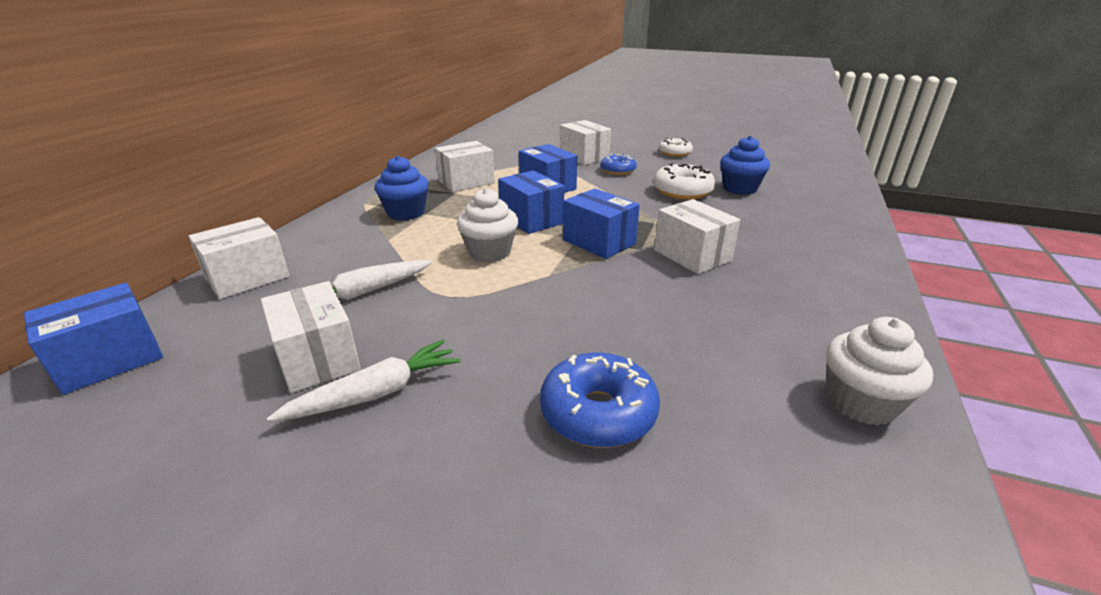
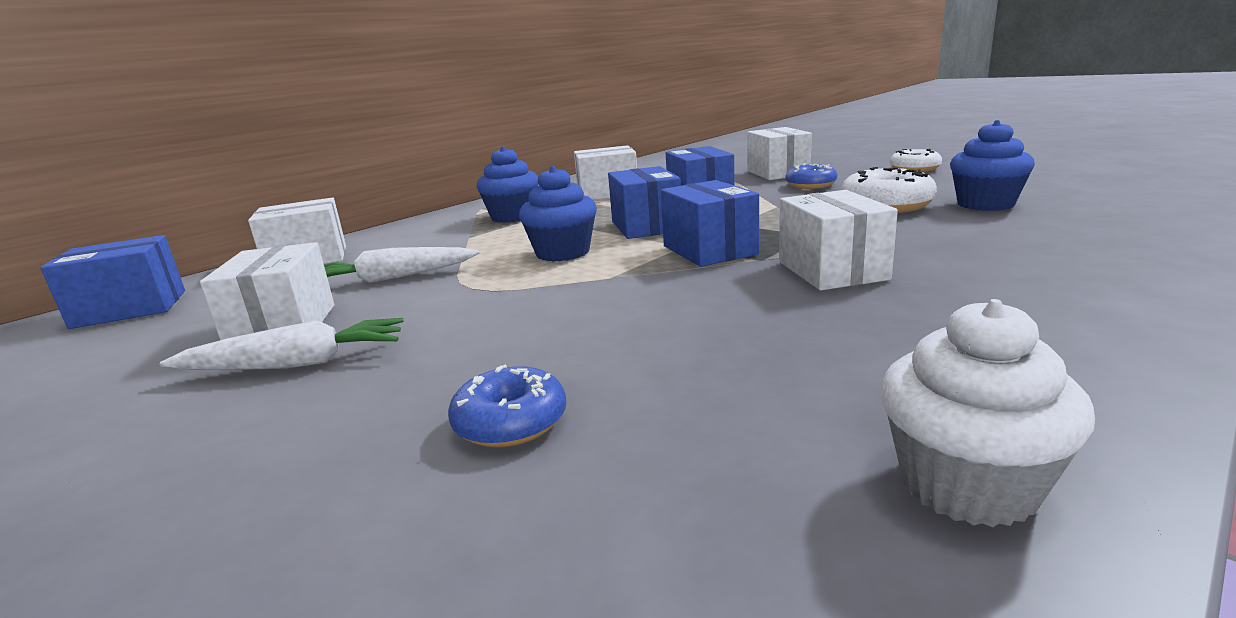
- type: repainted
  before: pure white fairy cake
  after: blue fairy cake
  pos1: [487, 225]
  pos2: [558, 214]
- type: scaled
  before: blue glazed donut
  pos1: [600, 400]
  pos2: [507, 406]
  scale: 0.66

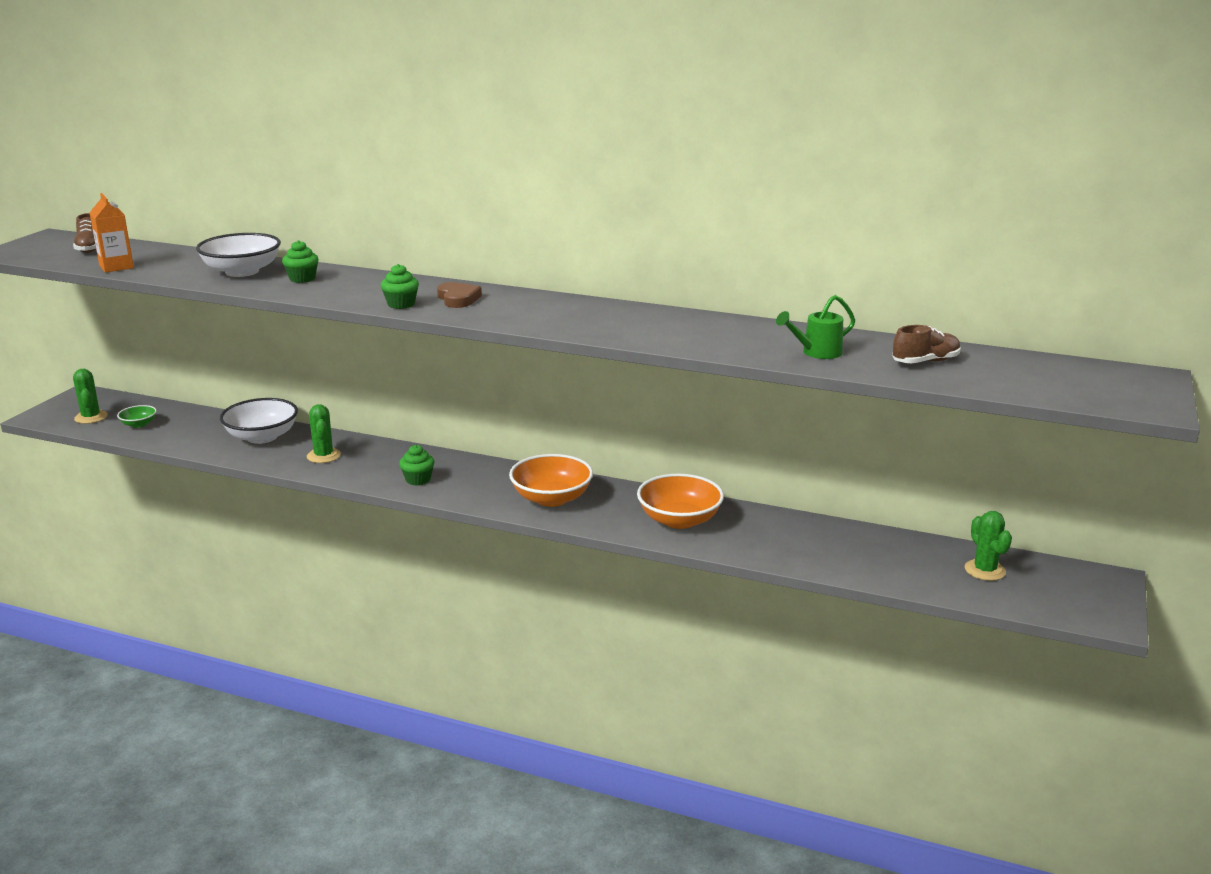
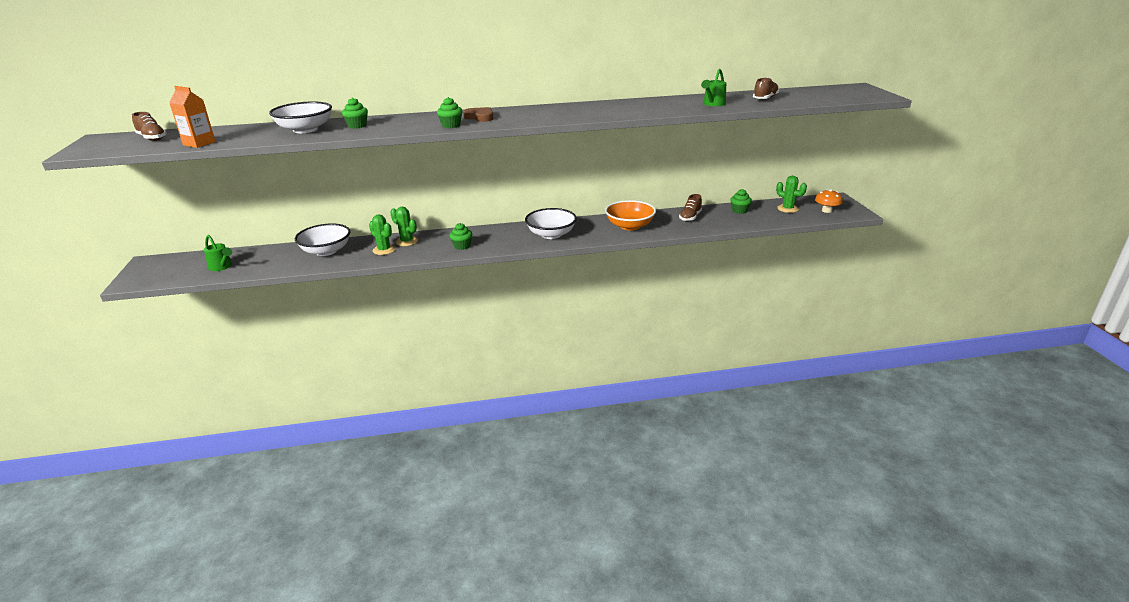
- type: shifted
  before: leaf-green prickly plant
  pos1: [90, 396]
  pos2: [404, 226]
- type: swapped
  before: leaf-green deep dish
  after: leaf-green watering pot
  pos1: [137, 416]
  pos2: [218, 253]
- type: repainted
  before: orange-coloured deep dish
  after: pure white deep dish
  pos1: [551, 480]
  pos2: [551, 223]
- type: new
  after: leaf-green fairy cake
  pos2: [741, 201]
- type: new
  after: orange-coloured fungus
  pos2: [829, 201]
- type: new
  after: russet shoe
  pos2: [690, 208]

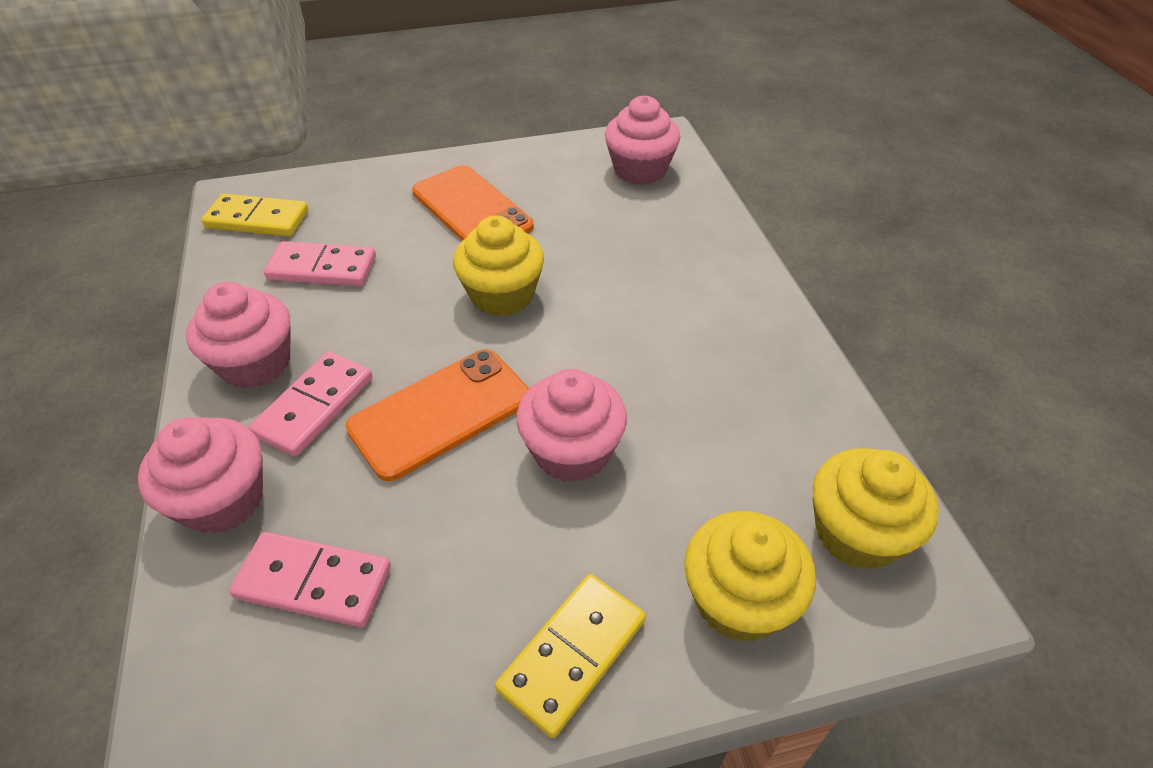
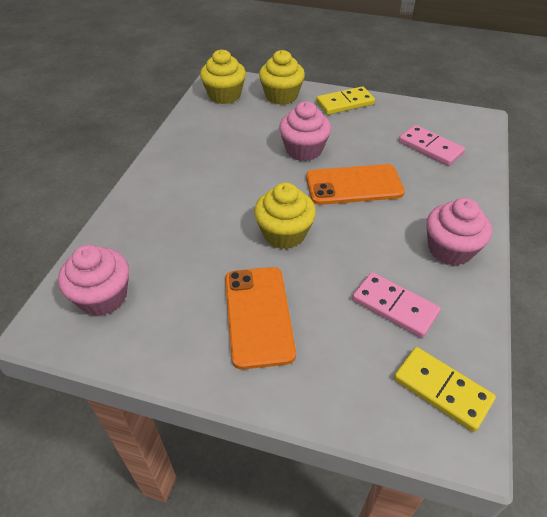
- type: gone
  before: rose-pink domino piece
  pos1: [310, 404]
- type: gone
  before: rose-pink fairy cake
  pos1: [200, 475]

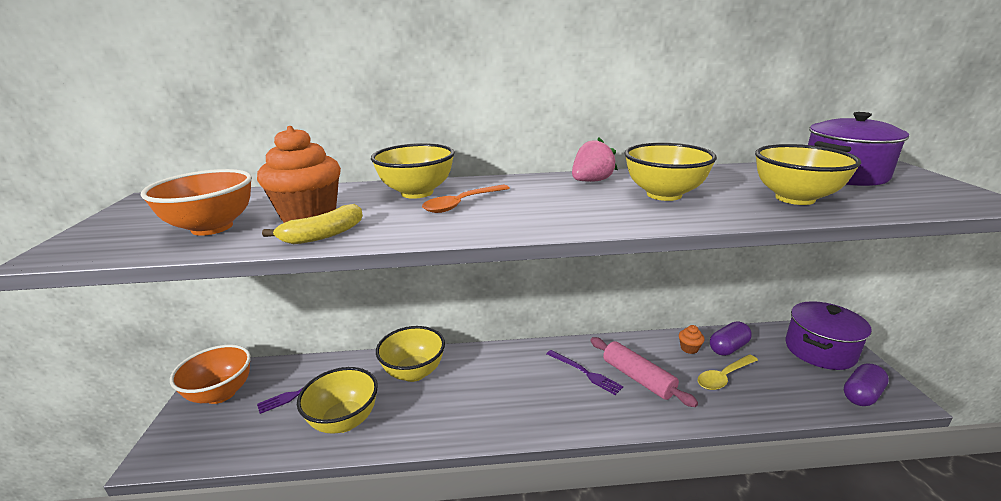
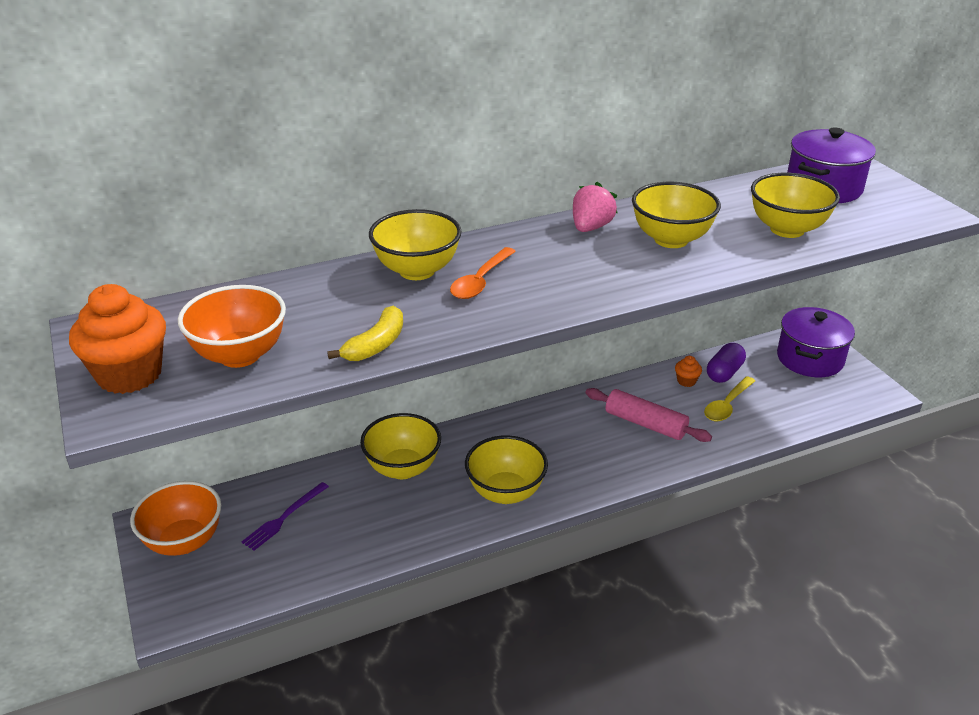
- type: shifted
  before: orange-coloured fairy cake
  pos1: [299, 174]
  pos2: [117, 339]
- type: gone
  before: royal purple dinner fork
  pos1: [584, 372]
- type: gone
  before: royal purple capsule
  pos1: [866, 384]
- type: shifted
  before: golden deep dish
  pos1: [337, 400]
  pos2: [506, 469]

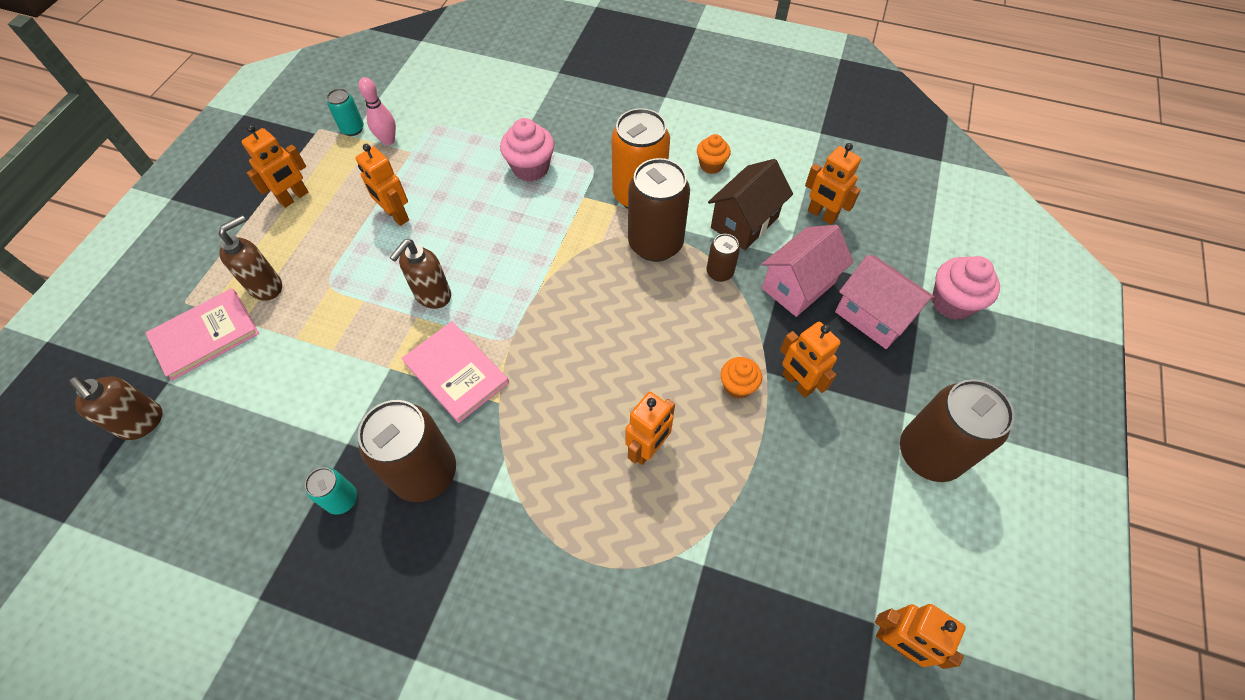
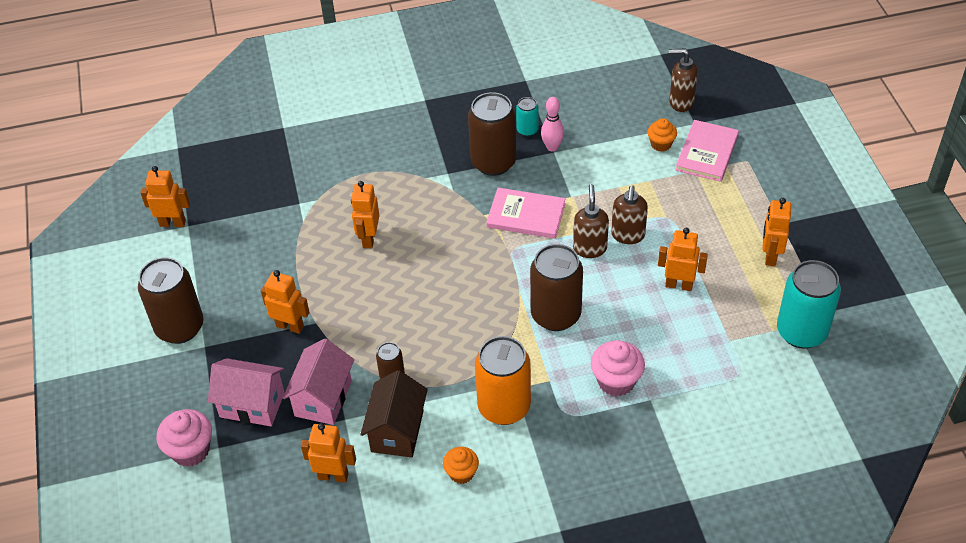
- type: shifted
  before: rose-pink bowling pin
  pos1: [377, 111]
  pos2: [552, 124]
- type: scaled
  before: turquoise soda can
  pos1: [345, 112]
  pos2: [809, 304]
  scale: 2.04
- type: shifted
  before: russet soda can
  pos1: [659, 210]
  pos2: [556, 287]
- type: shifted
  before: russet soap pump
  pos1: [250, 258]
  pos2: [629, 214]
- type: shifted
  before: orange-coloured fairy cake
  pos1: [741, 378]
  pos2: [662, 135]

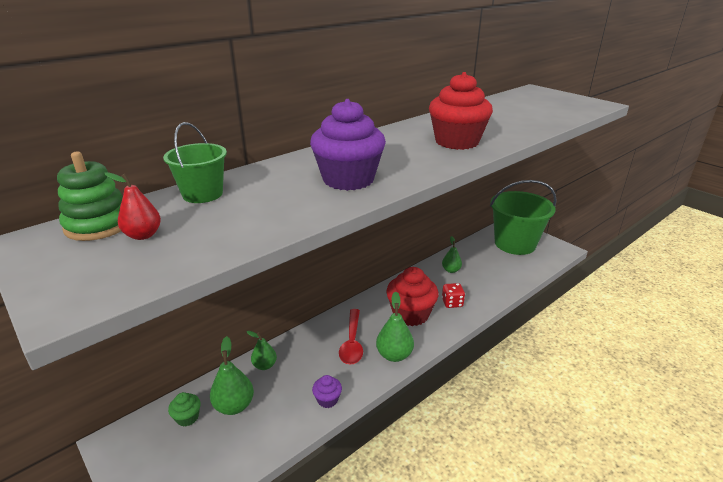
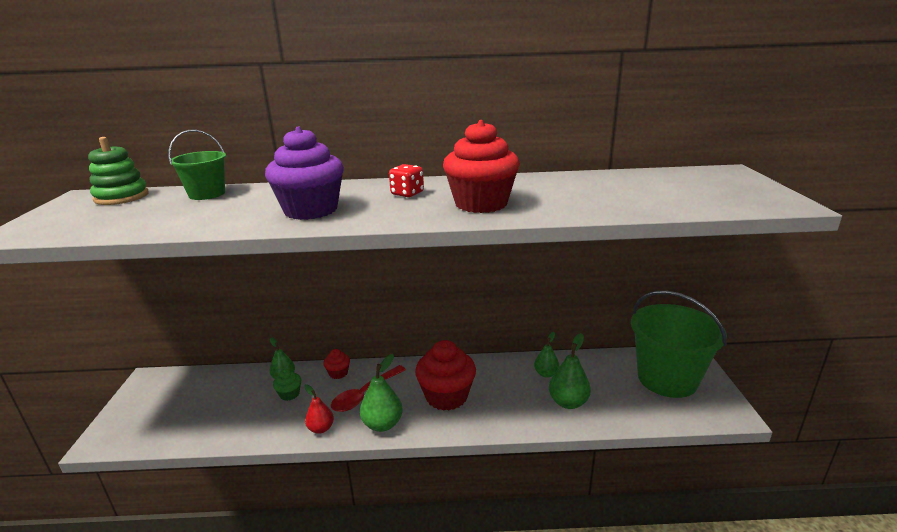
- type: shifted
  before: red pear fruit
  pos1: [133, 206]
  pos2: [319, 409]
- type: shifted
  before: red dice
  pos1: [453, 295]
  pos2: [406, 180]
- type: shifted
  before: leaf-green pear fruit
  pos1: [232, 375]
  pos2: [570, 371]
- type: gone
  before: royal purple fairy cake
  pos1: [327, 391]
- type: shifted
  before: leaf-green fairy cake
  pos1: [184, 409]
  pos2: [287, 385]
- type: new
  after: red fairy cake
  pos2: [337, 364]

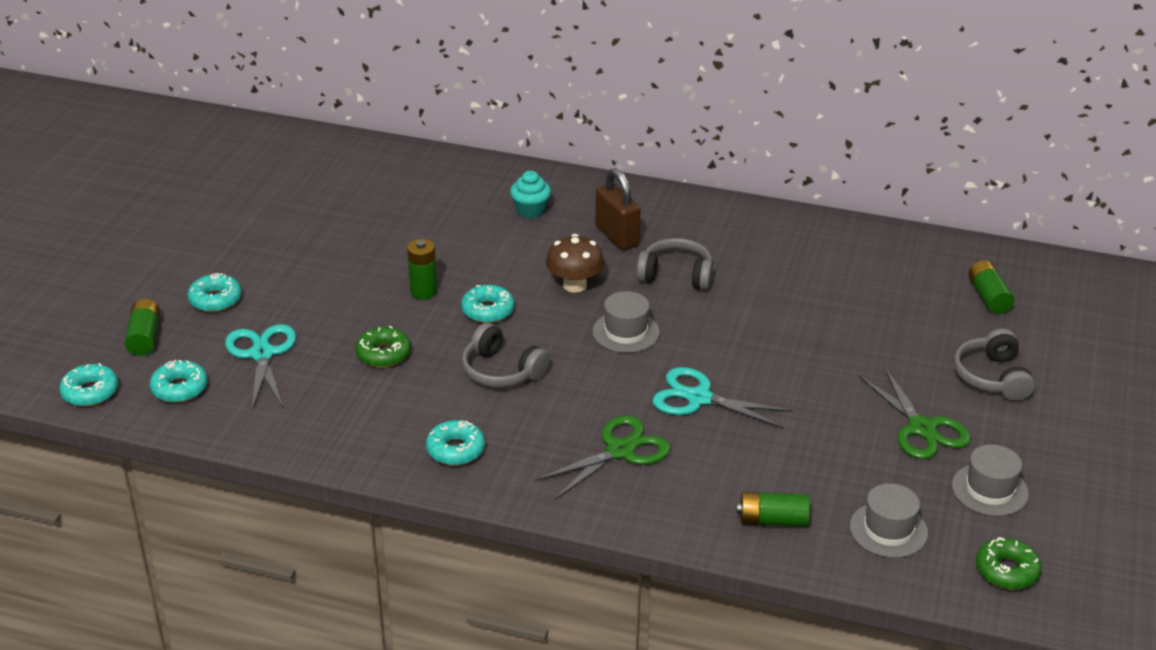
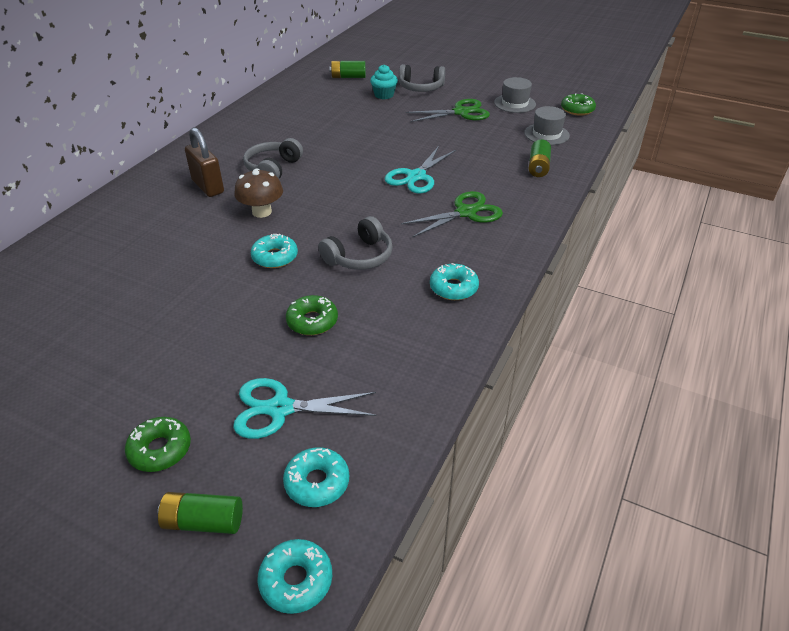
- type: rotated
  before: russet padlock
  pos1: [618, 209]
  pos2: [204, 162]
  turn: 75
- type: shifted
  before: turquoise fairy cake
  pos1: [530, 194]
  pos2: [384, 82]
- type: gone
  before: leaf-green AA battery
  pos1: [422, 269]
- type: repainted
  before: turquoise glazed donut
  after: leaf-green glazed donut
  pos1: [214, 292]
  pos2: [158, 444]
- type: gone
  before: gray hat
  pos1: [626, 322]
- type: rotated
  before: leaf-green shears
  pos1: [603, 457]
  pos2: [452, 214]
  turn: 90

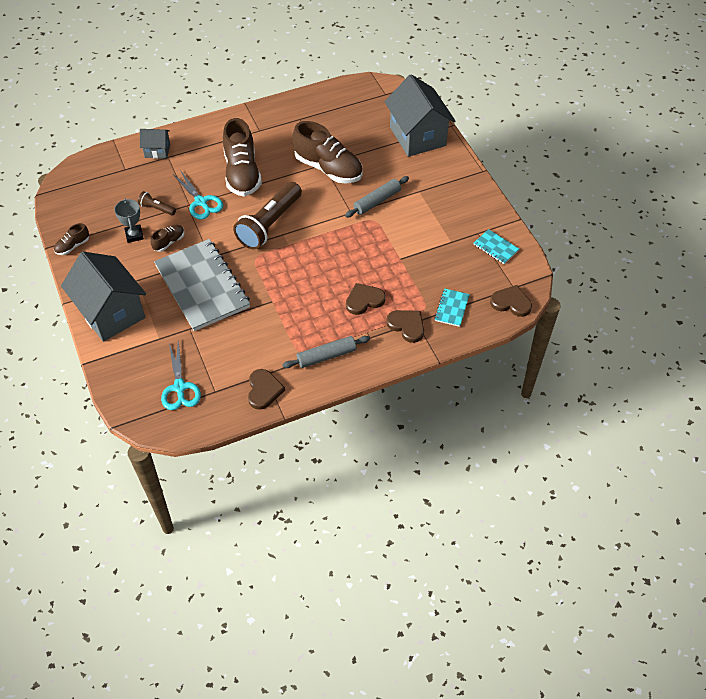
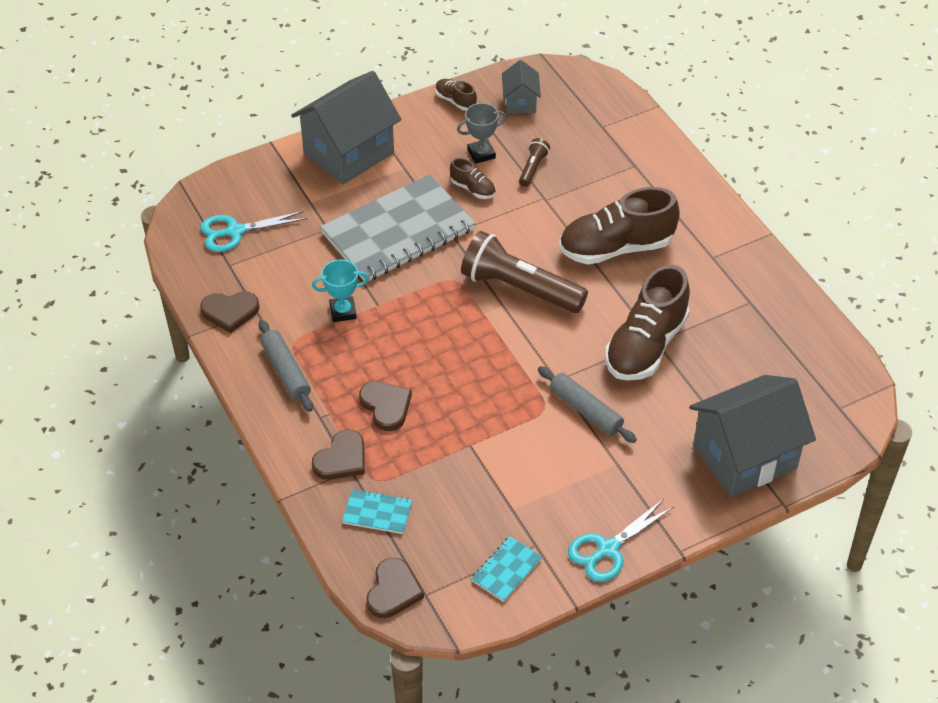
- type: shifted
  before: gray cottage
  pos1: [155, 144]
  pos2: [521, 86]
- type: shifted
  before: turquoise shears
  pos1: [198, 195]
  pos2: [621, 540]
- type: new
  after: turquoise prize cup
  pos2: [340, 290]

